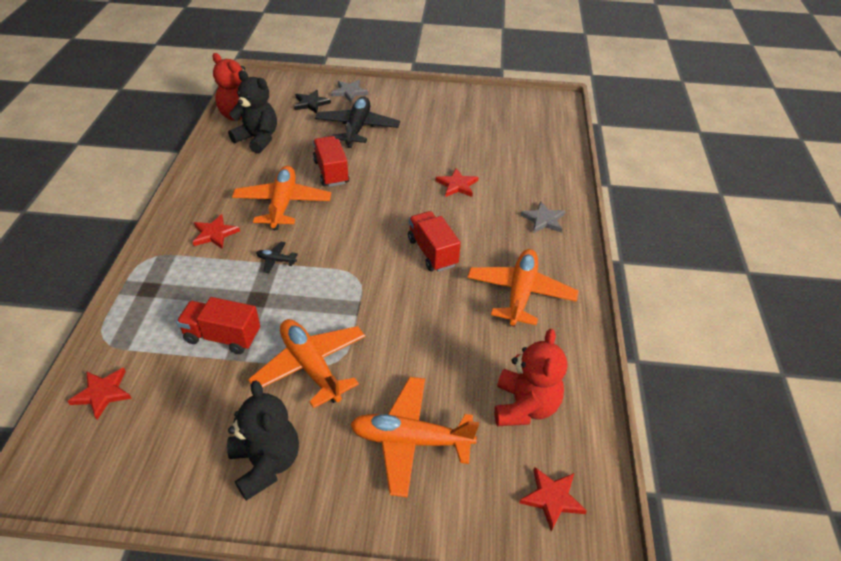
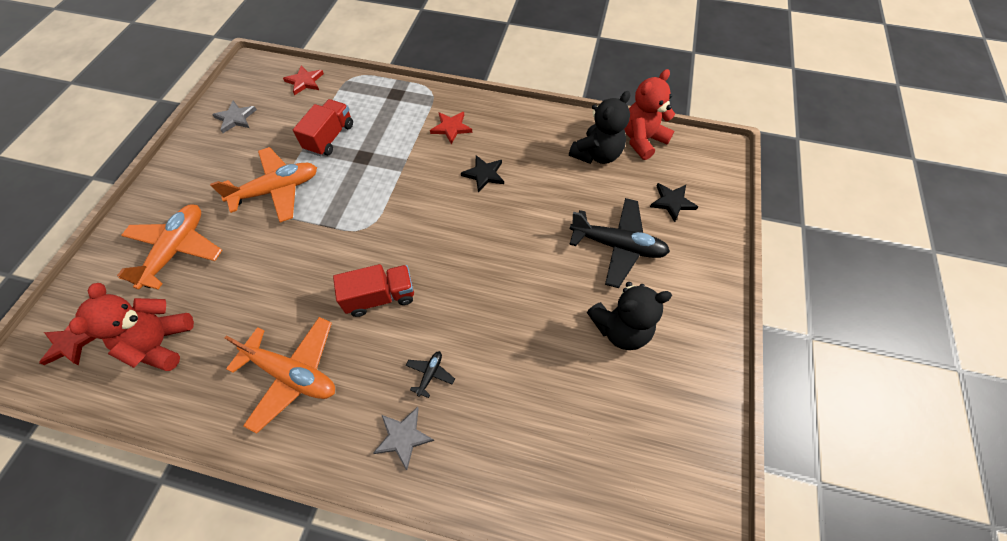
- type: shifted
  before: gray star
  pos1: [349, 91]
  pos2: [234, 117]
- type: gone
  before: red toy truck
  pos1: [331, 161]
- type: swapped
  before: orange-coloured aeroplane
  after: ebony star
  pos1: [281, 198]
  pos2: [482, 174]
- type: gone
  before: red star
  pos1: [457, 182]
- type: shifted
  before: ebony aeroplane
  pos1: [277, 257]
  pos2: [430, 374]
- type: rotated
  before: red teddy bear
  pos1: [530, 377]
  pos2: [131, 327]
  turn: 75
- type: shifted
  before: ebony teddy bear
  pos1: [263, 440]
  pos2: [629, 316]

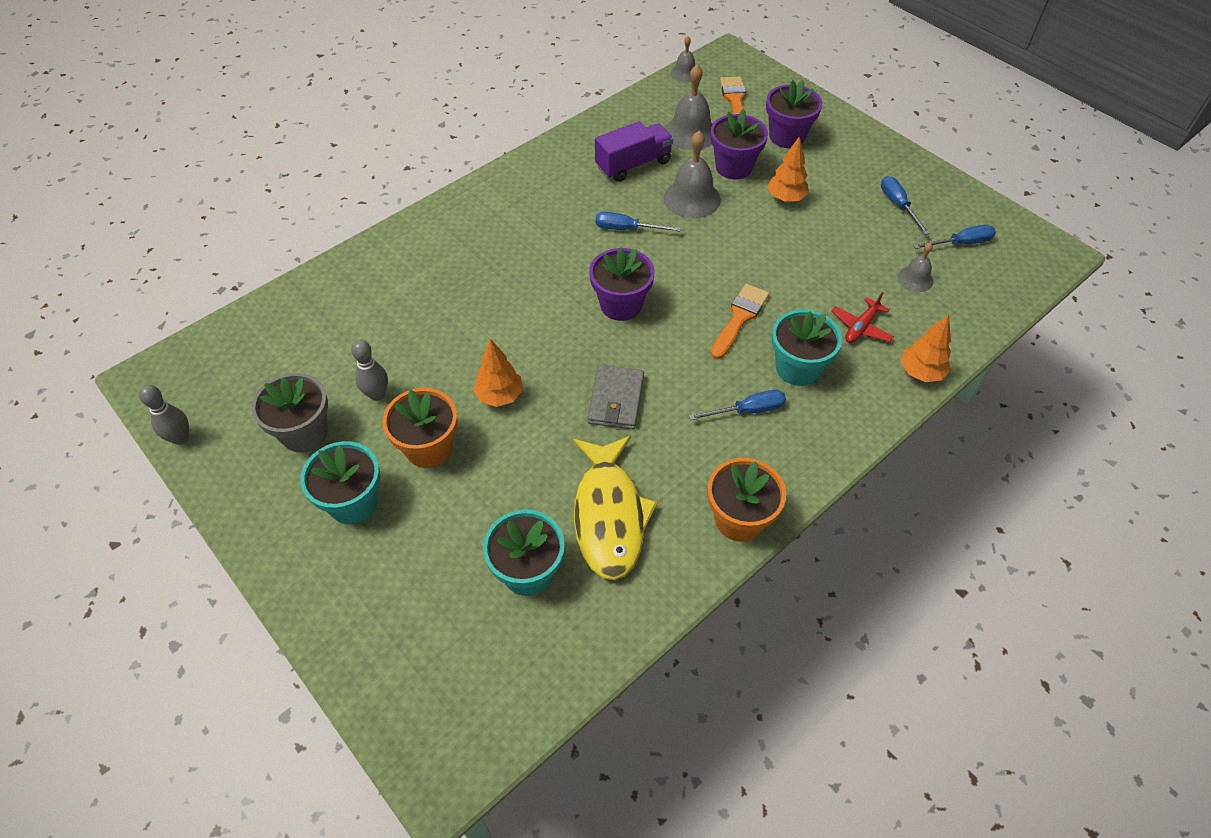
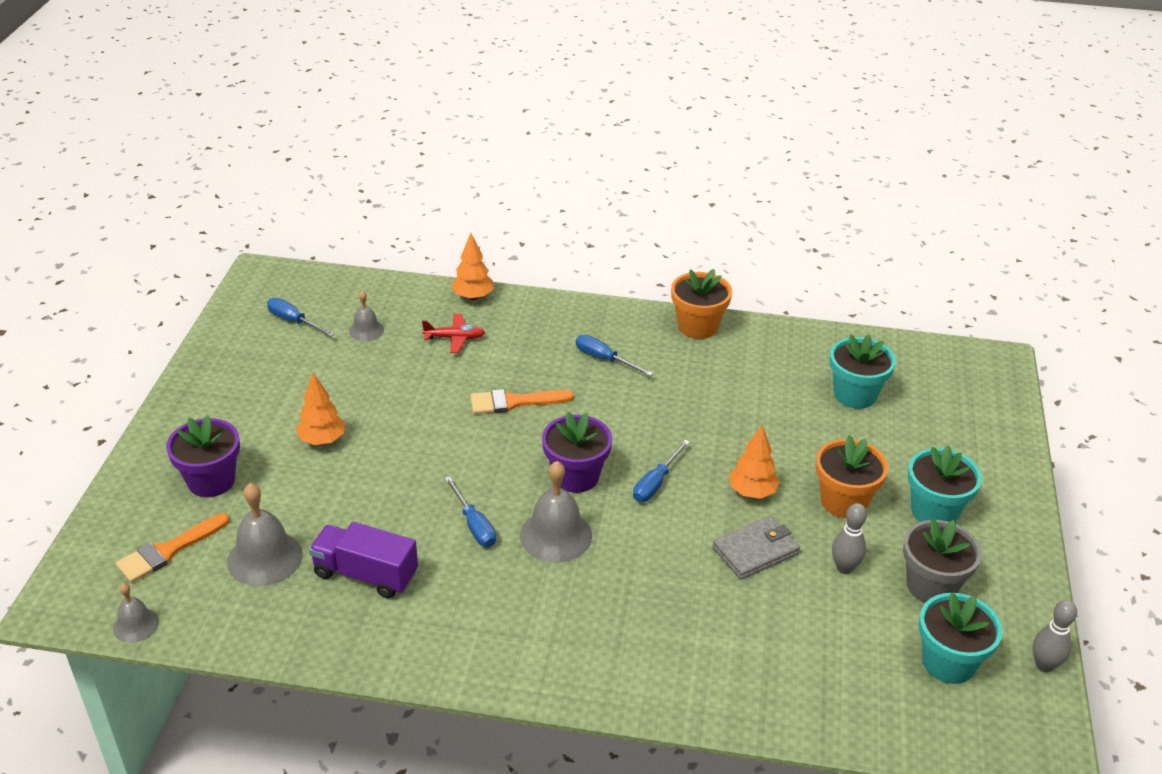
- type: gone
  before: royal purple plant pot
  pos1: [739, 144]
- type: shifted
  before: gray hand bell
  pos1: [692, 175]
  pos2: [556, 512]
- type: shifted
  before: blue flat screwdriver
  pos1: [905, 205]
  pos2: [661, 471]
- type: shifted
  before: turquoise plant pot
  pos1: [807, 348]
  pos2: [961, 638]
- type: shifted
  before: gray card wallet
  pos1: [615, 397]
  pos2: [756, 548]
- type: gone
  before: golden toy fish
  pos1: [615, 508]

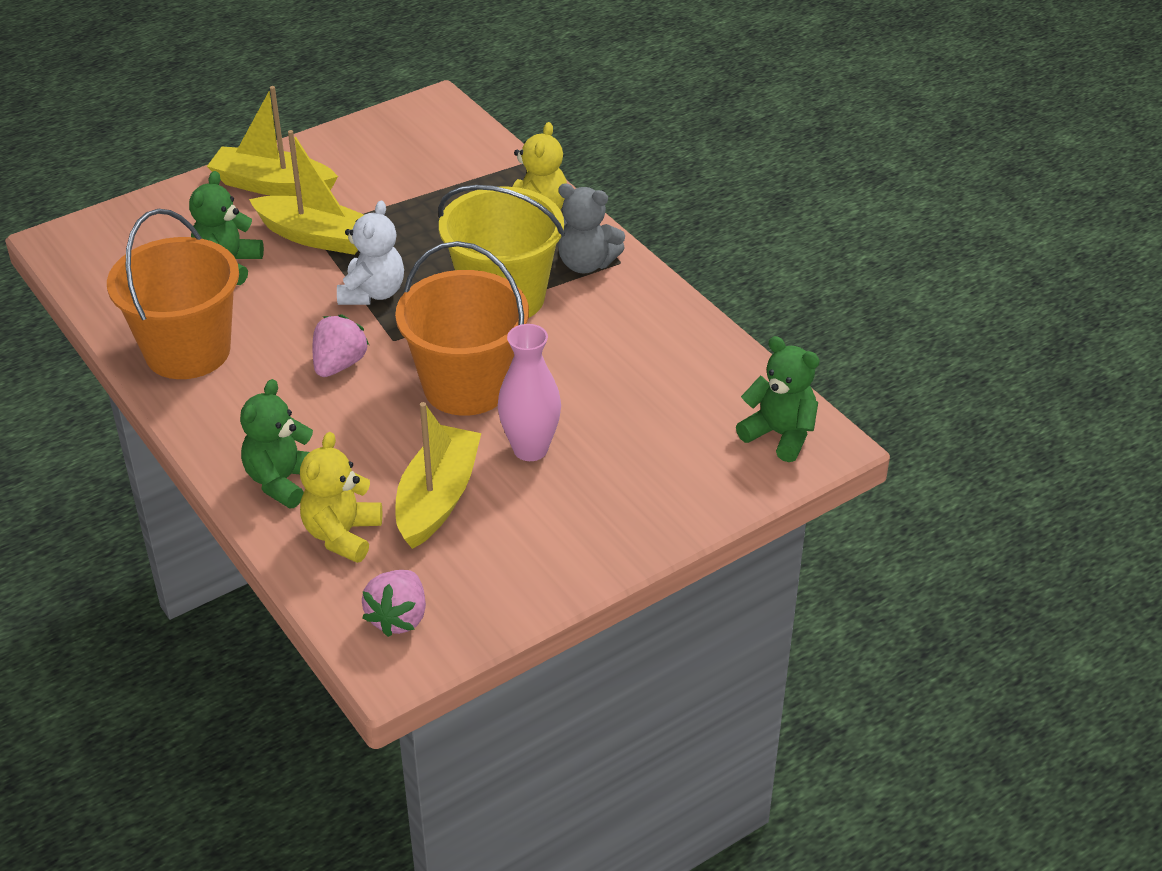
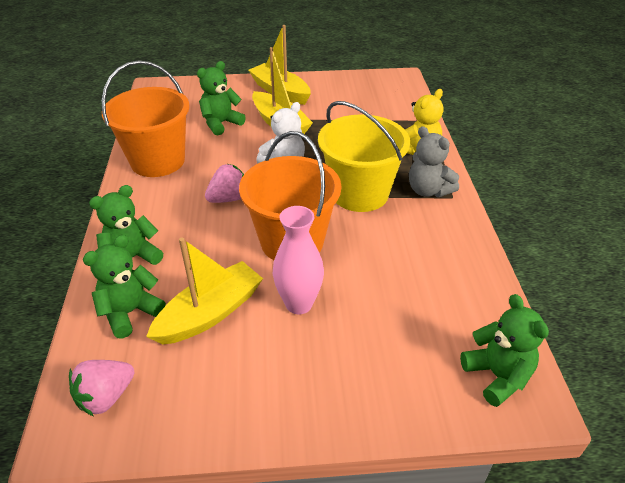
- type: repainted
  before: golden teddy bear
  after: leaf-green teddy bear
  pos1: [341, 497]
  pos2: [124, 287]

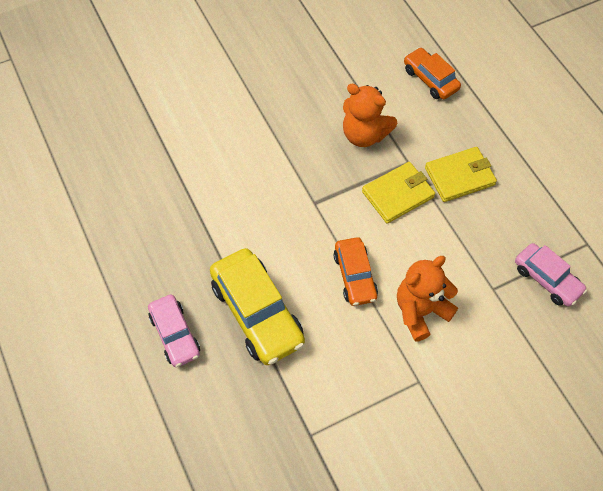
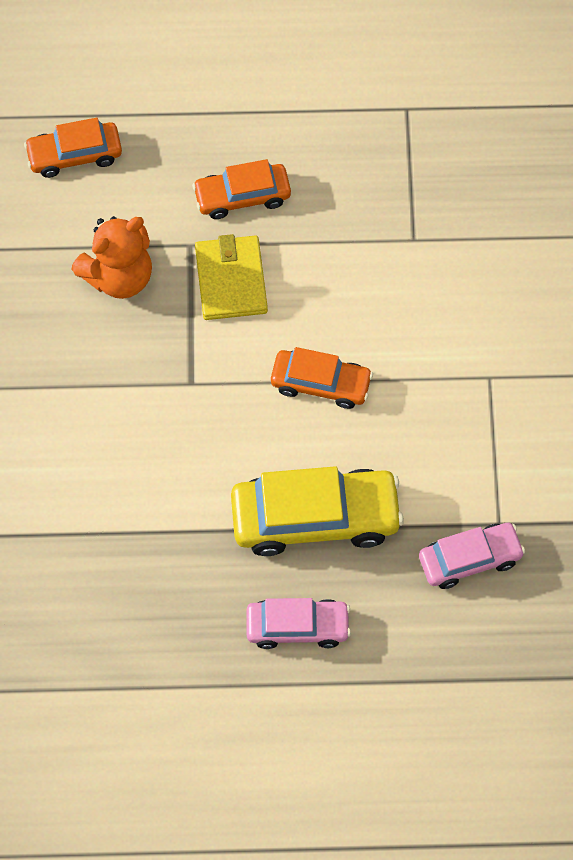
- type: swapped
  before: golden card wallet
  after: orange-coloured car
  pos1: [461, 174]
  pos2: [241, 189]
- type: shifted
  before: rose-pink car
  pos1: [551, 275]
  pos2: [472, 556]
- type: gone
  before: orange-coloured teddy bear
  pos1: [427, 299]

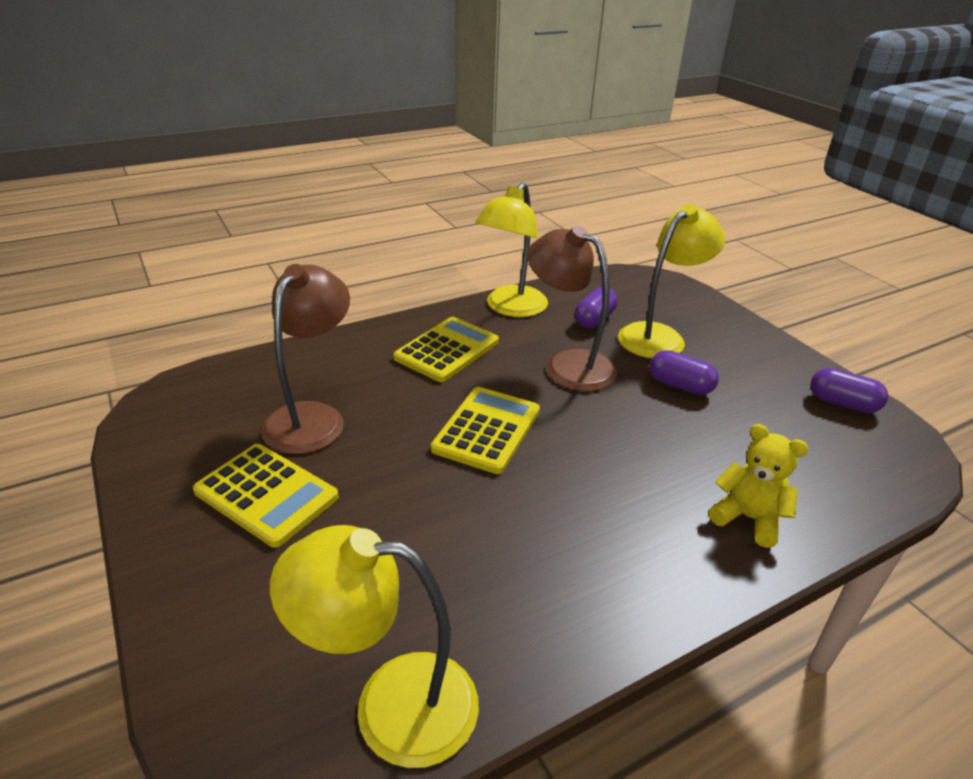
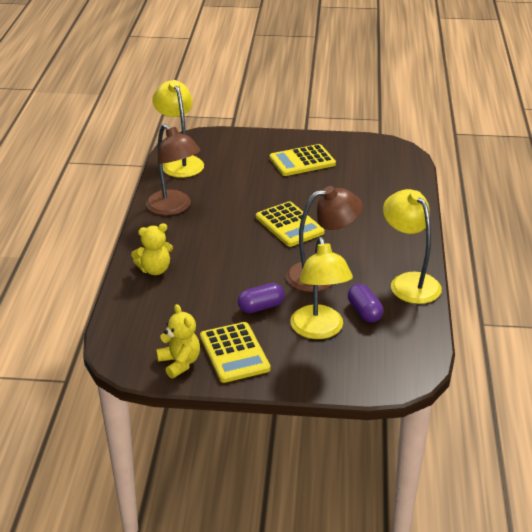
- type: shifted
  before: russet desk lamp
  pos1: [305, 359]
  pos2: [173, 169]
- type: shifted
  before: golden pocket calculator
  pos1: [446, 349]
  pos2: [235, 352]
- type: swapped
  before: royal purple capsule
  after: golden teddy bear
  pos1: [849, 390]
  pos2: [178, 341]
- type: rotated
  before: golden desk lamp
  pos1: [374, 646]
  pos2: [178, 129]
  turn: -60

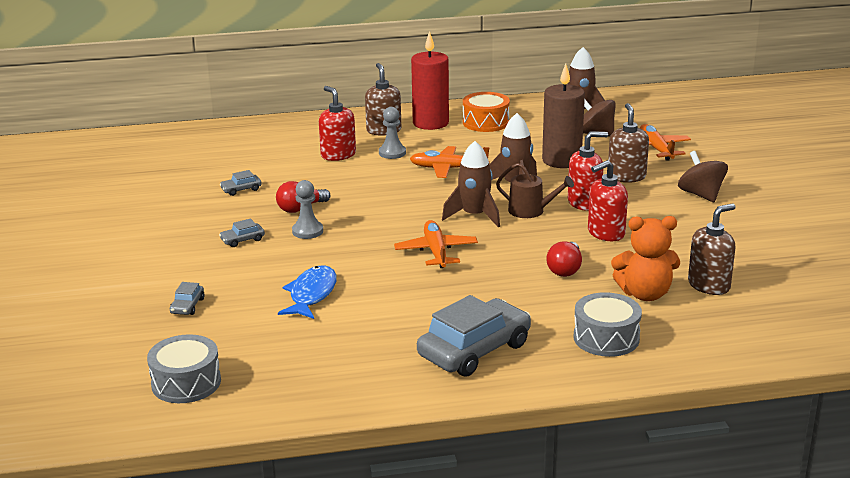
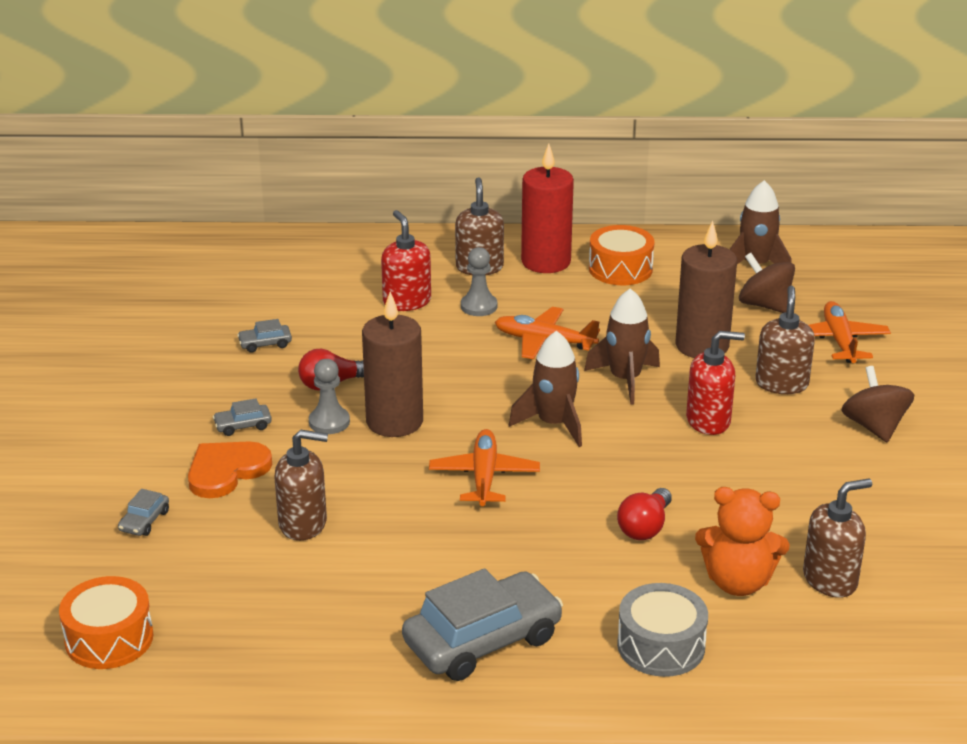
- type: gone
  before: red soap pump
  pos1: [608, 200]
- type: gone
  before: russet watering pot
  pos1: [535, 190]
- type: swapped
  before: blue toy fish
  after: russet soap pump
  pos1: [307, 292]
  pos2: [301, 485]
- type: repainted
  before: gray toy drum
  after: orange-coloured toy drum
  pos1: [184, 368]
  pos2: [106, 622]
- type: new
  after: russet candle
  pos2: [392, 364]
- type: new
  after: orange-coloured heart
  pos2: [230, 469]

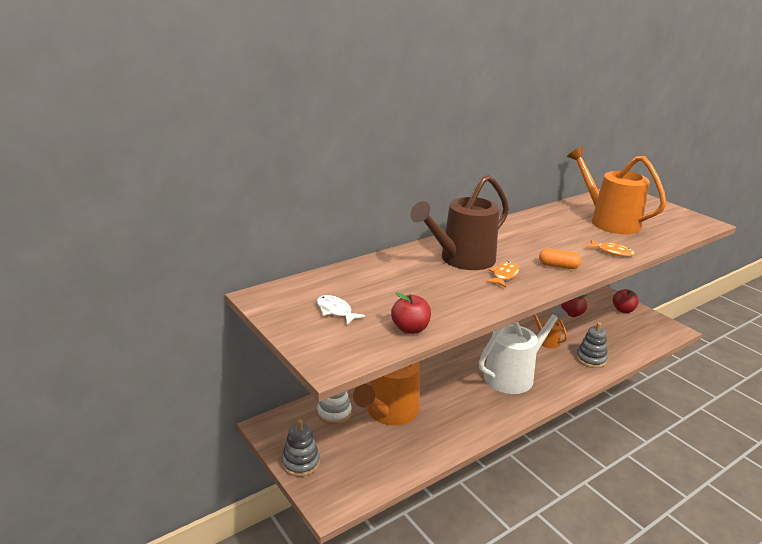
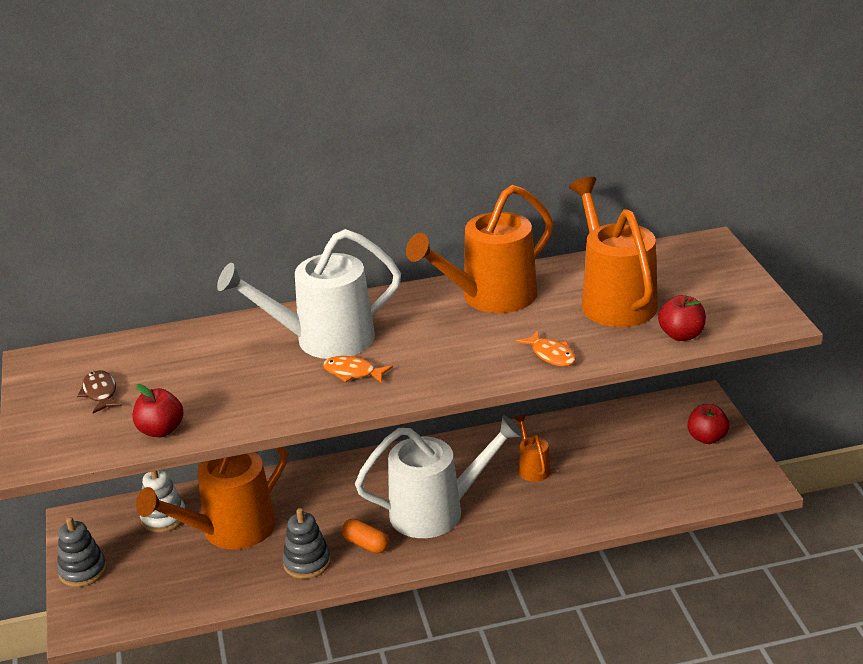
- type: repainted
  before: russet watering pot
  after: pure white watering pot
  pos1: [459, 222]
  pos2: [309, 294]
- type: shifted
  before: orange-coloured capsule
  pos1: [560, 258]
  pos2: [365, 535]
- type: rotated
  before: orange-coloured toy fish
  pos1: [502, 274]
  pos2: [358, 369]
  turn: -120
- type: repainted
  before: pure white toy fish
  after: russet toy fish
  pos1: [341, 310]
  pos2: [99, 392]
- type: shifted
  before: red apple
  pos1: [574, 306]
  pos2: [682, 318]
- type: shifted
  before: gray ring stacker
  pos1: [592, 345]
  pos2: [306, 543]
- type: new
  after: orange-coloured watering pot
  pos2: [479, 249]

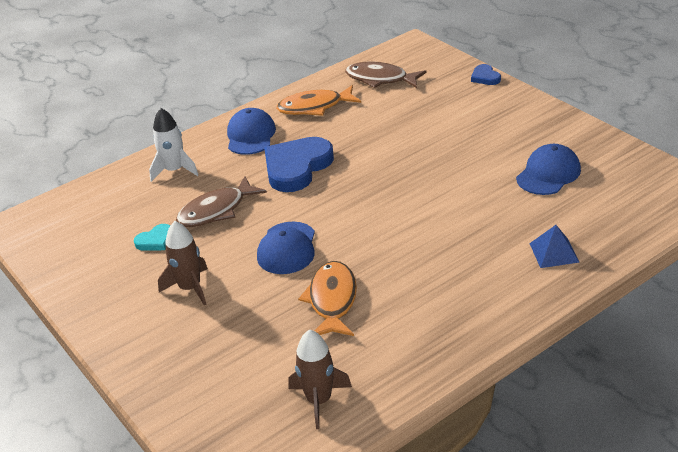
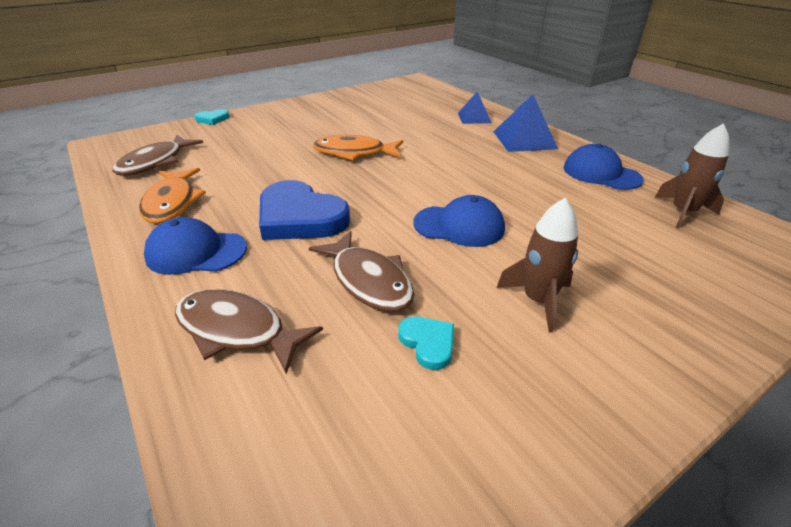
- type: repainted
  before: blue heart
  after: turquoise heart
  pos1: [486, 74]
  pos2: [211, 117]
- type: swapped
  before: pure white toy rocket
  after: russet toy fish
  pos1: [173, 145]
  pos2: [249, 331]
- type: shifted
  before: blue cap
  pos1: [548, 169]
  pos2: [604, 167]
- type: shifted
  before: orange-coloured toy fish
  pos1: [327, 298]
  pos2: [358, 147]
- type: new
  after: blue solid pyramid
  pos2: [525, 123]

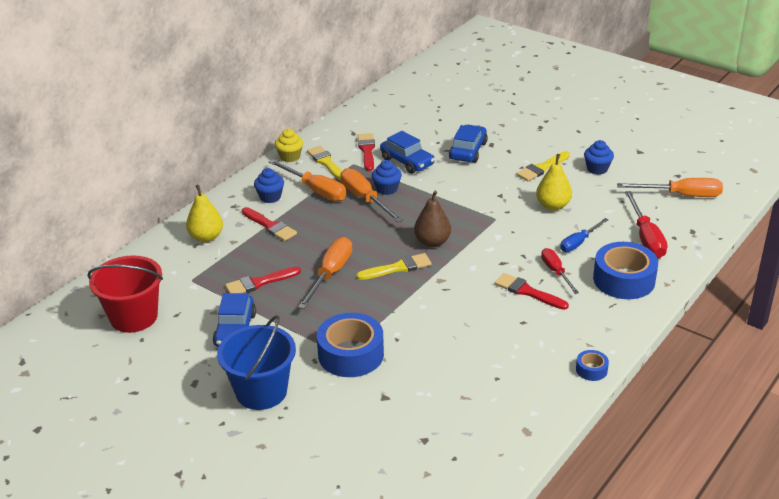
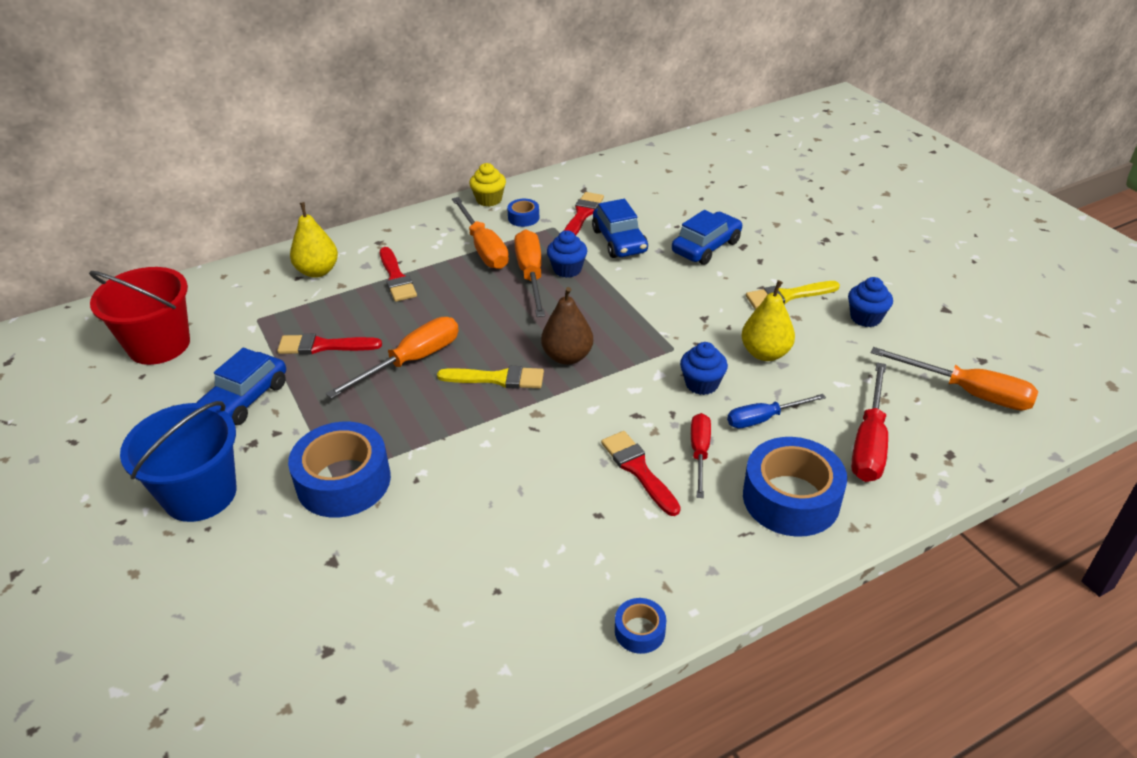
- type: swapped
  before: golden paintbrush
  after: blue tape
  pos1: [325, 163]
  pos2: [523, 213]
- type: shifted
  before: blue fairy cake
  pos1: [269, 185]
  pos2: [704, 368]

